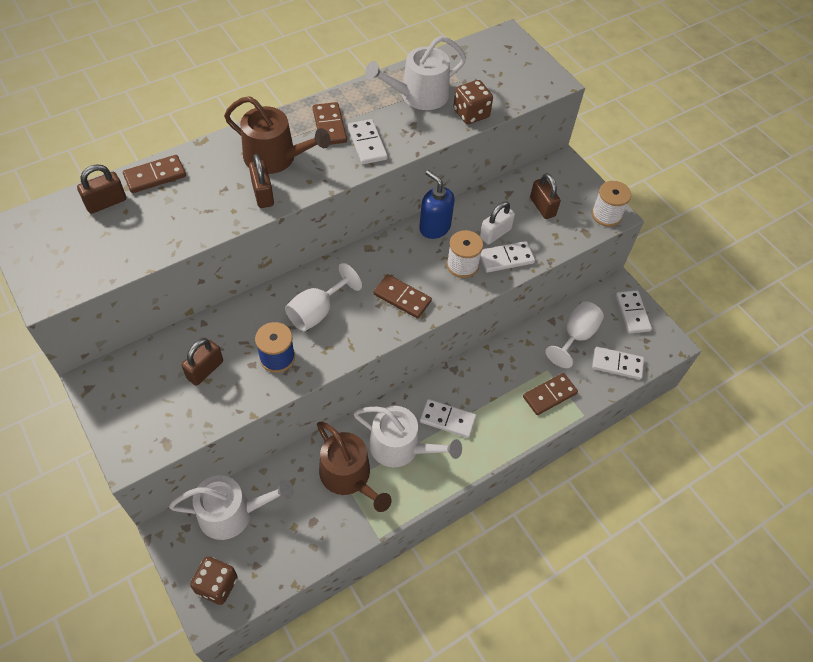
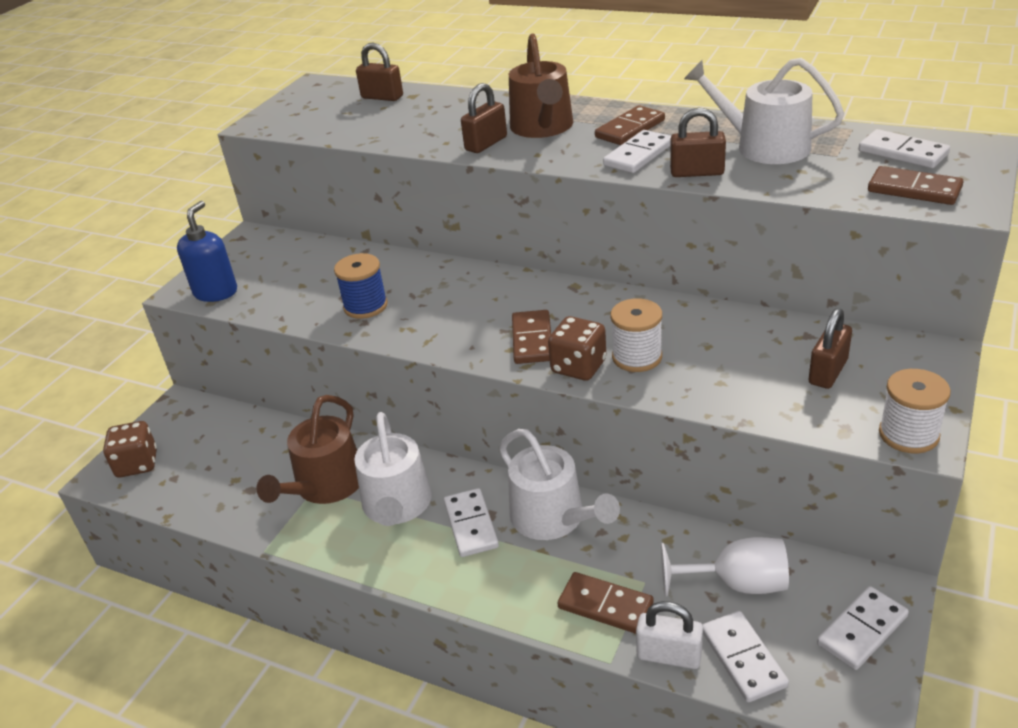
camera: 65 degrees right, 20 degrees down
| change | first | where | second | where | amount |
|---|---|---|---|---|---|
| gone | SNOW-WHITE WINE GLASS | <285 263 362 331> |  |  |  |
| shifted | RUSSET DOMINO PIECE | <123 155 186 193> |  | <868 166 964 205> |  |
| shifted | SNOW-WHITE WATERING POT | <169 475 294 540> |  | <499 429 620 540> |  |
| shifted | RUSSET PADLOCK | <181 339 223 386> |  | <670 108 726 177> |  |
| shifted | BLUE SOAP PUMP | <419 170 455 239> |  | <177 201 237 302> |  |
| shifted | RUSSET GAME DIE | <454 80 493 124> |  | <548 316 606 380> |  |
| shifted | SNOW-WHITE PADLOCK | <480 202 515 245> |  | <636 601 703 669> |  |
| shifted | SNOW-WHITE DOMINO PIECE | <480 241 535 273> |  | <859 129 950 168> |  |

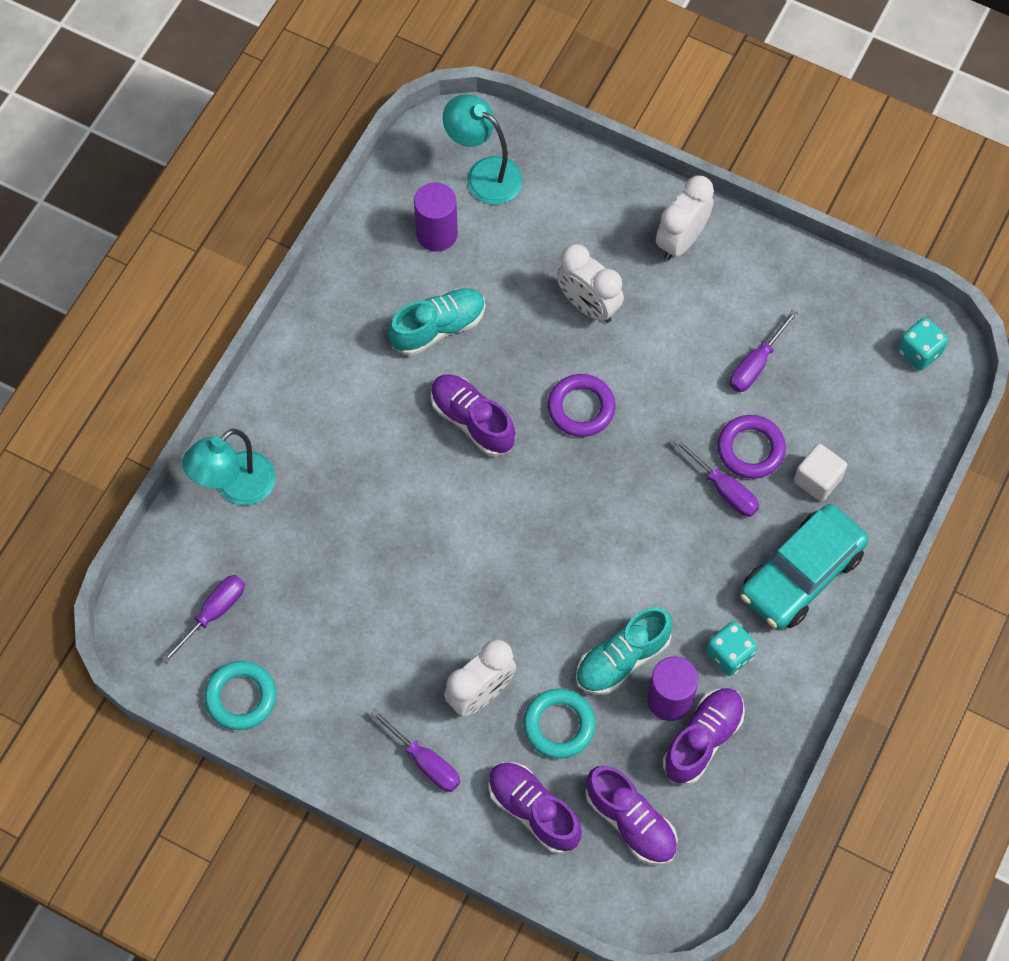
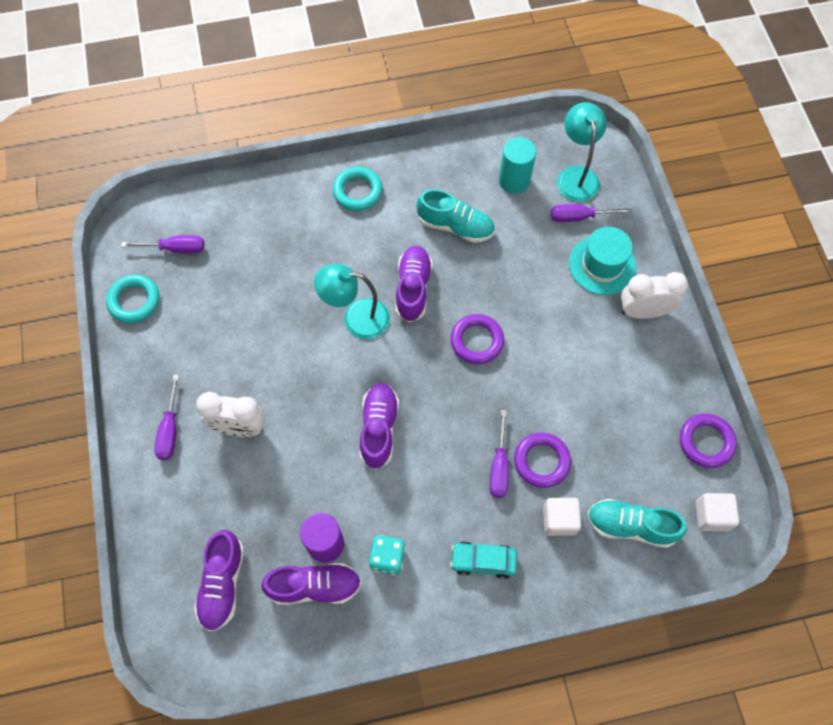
camera: 50 degrees right, 0 degrees up
| change | first | where | second | where | amount |
|---|---|---|---|---|---|
| gone | SNOW-WHITE ALARM CLOCK | <556 244 624 323> |  |  |  |
| new |  |  | TEAL TALL HAT | <569 227 636 295> |  |
| new |  |  | VIOLET HOOP | <680 413 737 468> |  |
| shifted | TEAL READING LAMP | <182 429 275 505> |  | <314 264 390 339> |  |
| shifted | VIOLET SHOE | <488 762 582 854> |  | <360 383 399 469> |  |
| shifted | TEAL HOOP | <523 689 595 759> |  | <333 167 383 211> |  |
| shifted | TEAL SHOE | <576 607 673 695> |  | <587 499 687 548> |  |
| shifted | VIOLET FLAT SCREWDRIVER | <730 310 798 392> |  | <551 204 632 222> |  |
| swapped | TEAL GAME DIE | <898 317 948 370> | SNOW-WHITE SOLID CUBE | <696 493 739 531> |  |
| repainted | VIOLET SOLID CYLINDER | <414 182 458 252> | TEAL SOLID CYLINDER | <499 137 536 194> |  |
| scaled | TEAL CAR | <740 504 869 630> |  | <450 541 517 579> | x0.56 |

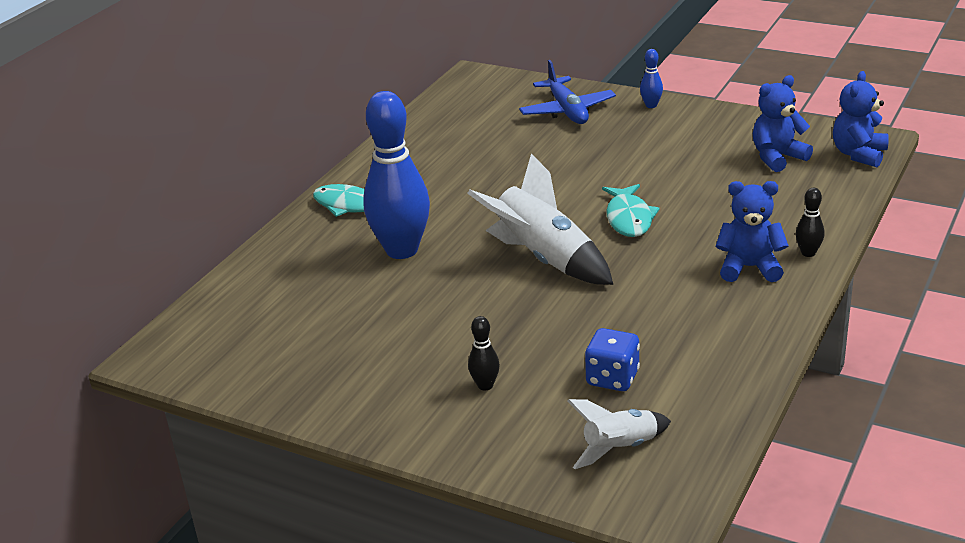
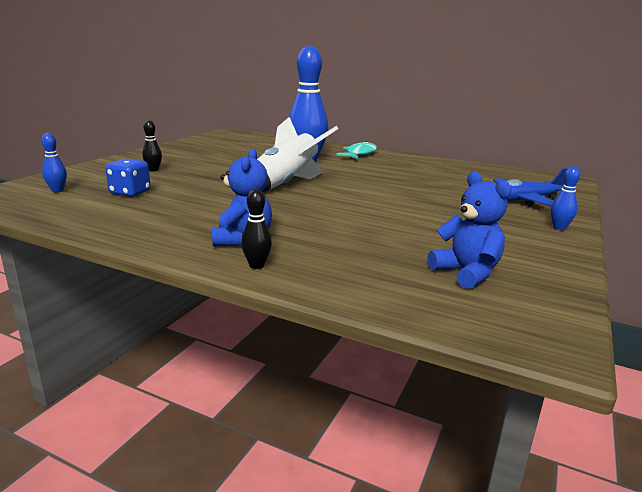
camera: 85 degrees right, 10 degrees down
| change | first | where | second | where | amount |
|---|---|---|---|---|---|
| gone | TEAL FISH | <602 184 660 237> |  |  |  |
| gone | BLUE TEDDY | <833 71 889 167> |  |  |  |
| swapped | SNOW-WHITE ROCKET | <568 399 671 469> | BLUE SKITTLE | <42 133 67 192> |  |

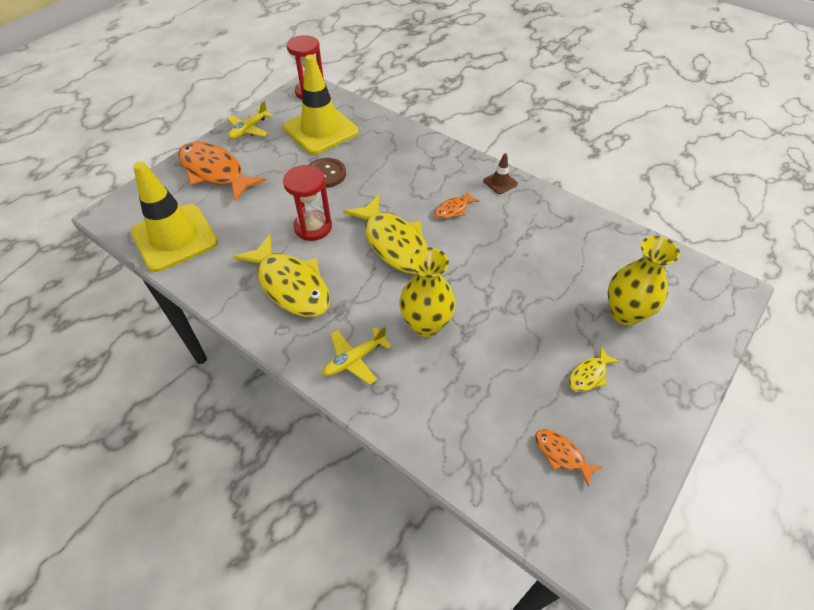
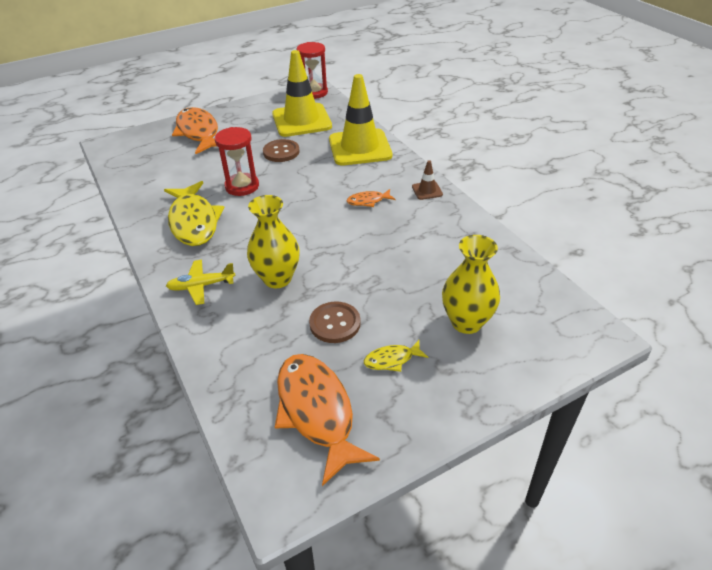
camera: 25 degrees right, 10 degrees down
| change | first | where | second | where | amount |
|---|---|---|---|---|---|
| gone | BRIGHT YELLOW TOY PLANE | <227 101 273 139> |  |  |  |
| gone | BRIGHT YELLOW FISH | <343 195 428 274> |  |  |  |
| new |  |  | RUSSET SEWING BUTTON | <309 302 361 343> |  |
| shifted | BRIGHT YELLOW SAFETY CONE | <131 161 218 272> |  | <329 74 392 165> |  |
| scaled | BRIGHT ORANGE FISH | <535 429 603 487> |  | <275 354 380 486> | x2.17 |

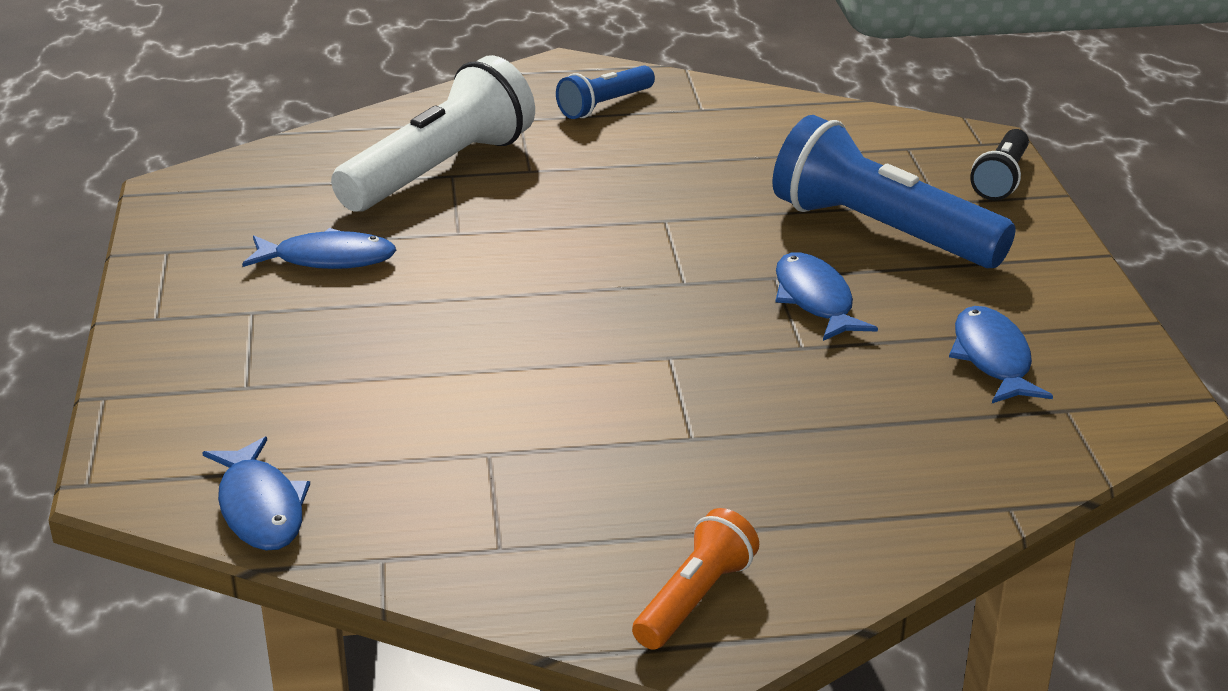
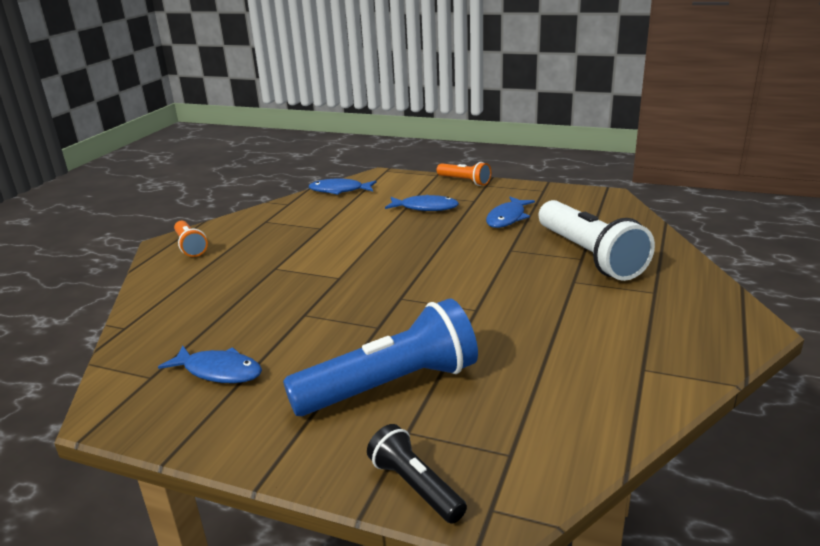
camera: 120 degrees right, 5 degrees down
| change | first | where | second | where | amount |
|---|---|---|---|---|---|
| gone | BLUE POCKET TORCH | <556 65 655 119> |  |  |  |
| new |  |  | BRIGHT ORANGE POCKET TORCH | <437 162 491 186> |  |
| shifted | BLUE FISH | <775 252 878 341> |  | <385 195 459 211> |  |

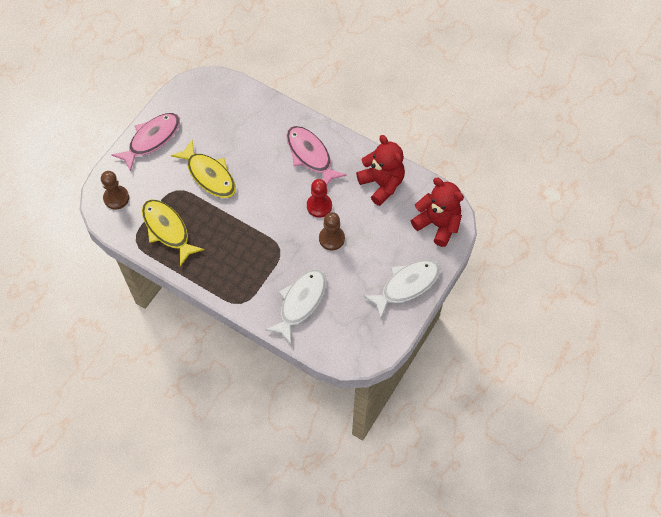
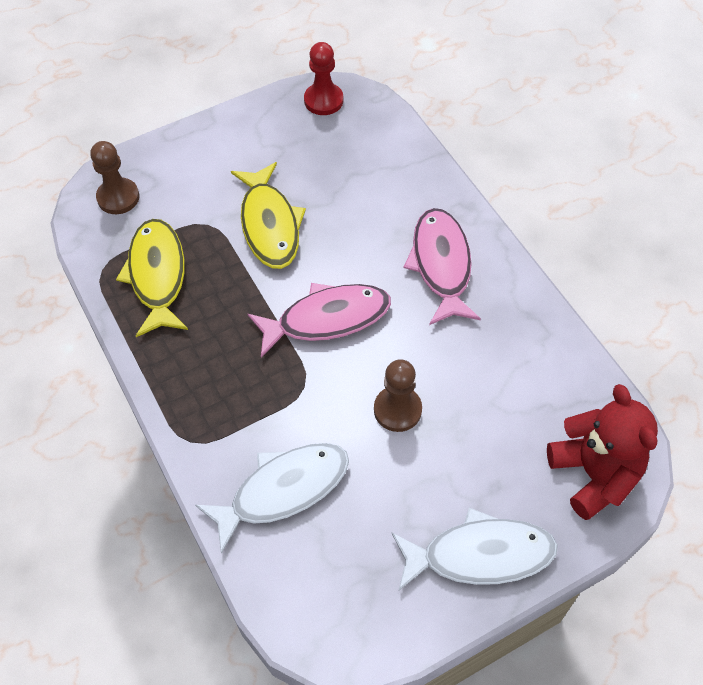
camera: 30 degrees right, 5 degrees down
| change | first | where | second | where | amount |
|---|---|---|---|---|---|
| gone | RED TEDDY | <356 135 405 206> |  |  |  |
| shifted | ROSE-PINK FISH | <111 113 180 172> |  | <248 283 391 358> |  |
| shifted | RED PAWN | <307 179 332 218> |  | <304 42 343 115> |  |

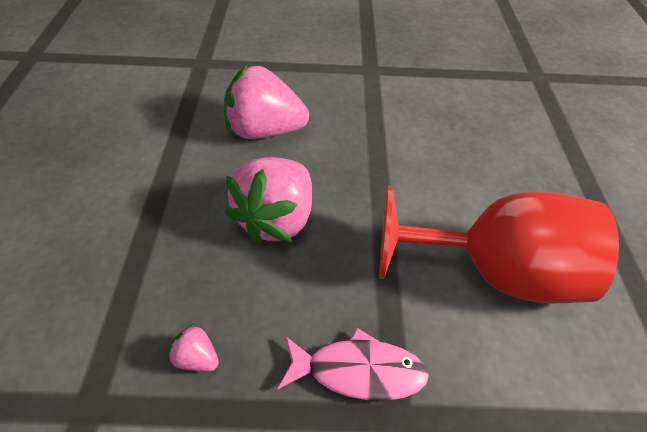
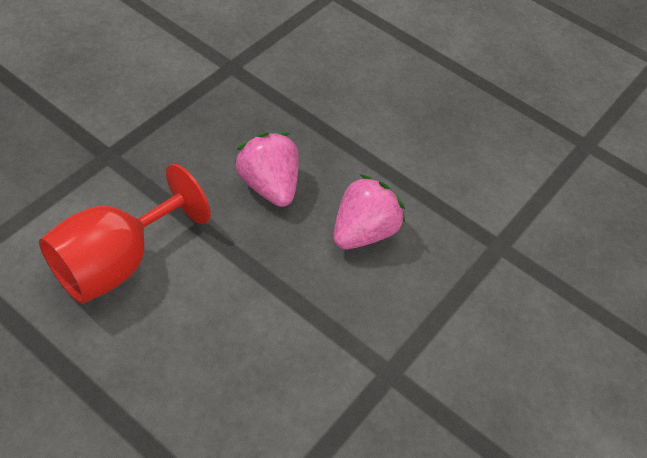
camera: 125 degrees right, 5 degrees up
| change | first | where | second | where | amount |
|---|---|---|---|---|---|
| gone | ROSE-PINK STRAWBERRY | <168 324 219 371> |  |  |  |
| gone | ROSE-PINK FISH | <278 328 429 401> |  |  |  |

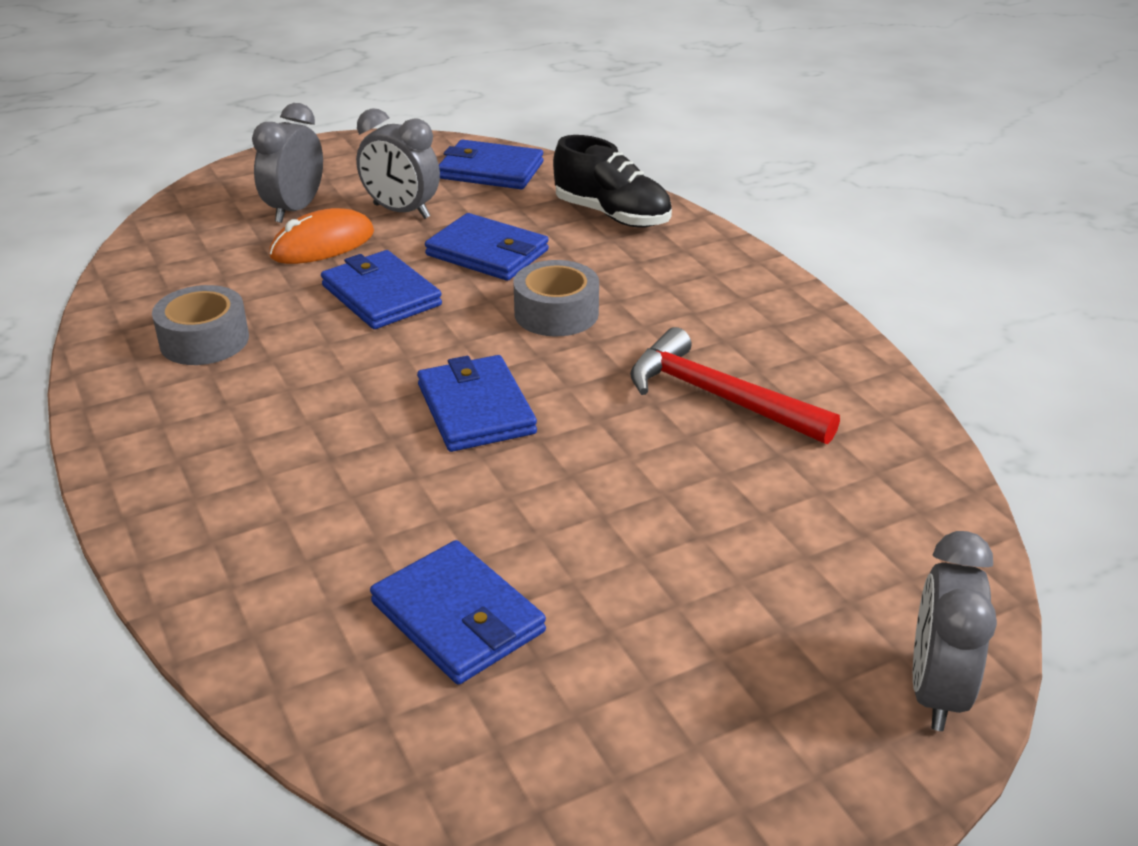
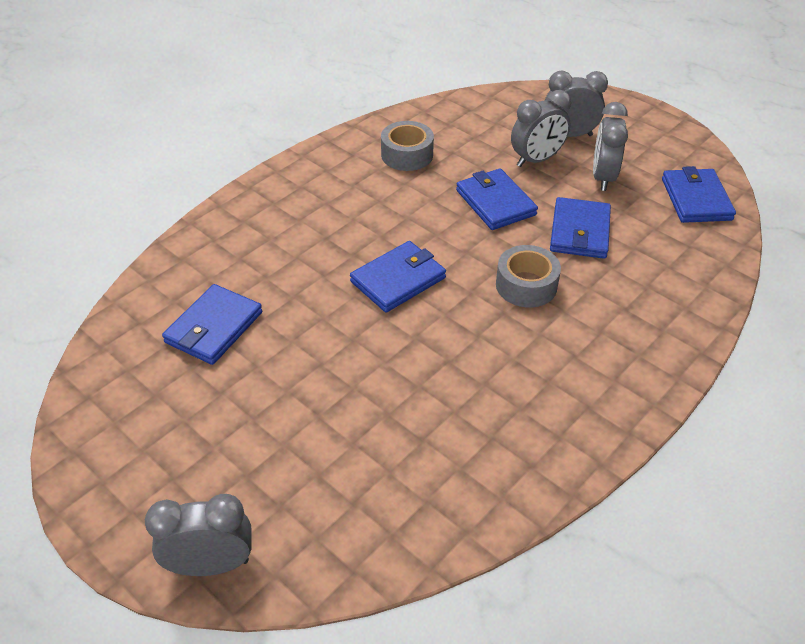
camera: 70 degrees right, 10 degrees up
| change | first | where | second | where | amount |
|---|---|---|---|---|---|
| gone | JET-BLACK SHOE | <553 135 672 228> |  |  |  |
| gone | RED HAMMER | <630 327 840 444> |  |  |  |
| swapped | BRIGHT ORANGE COMPUTER MOUSE | <269 208 374 264> | GRAY ALARM CLOCK | <511 90 571 167> |  |
| rotated | BLUE WALLET | <321 250 442 329> |  | <456 168 538 230> | 60 degrees counterclockwise |

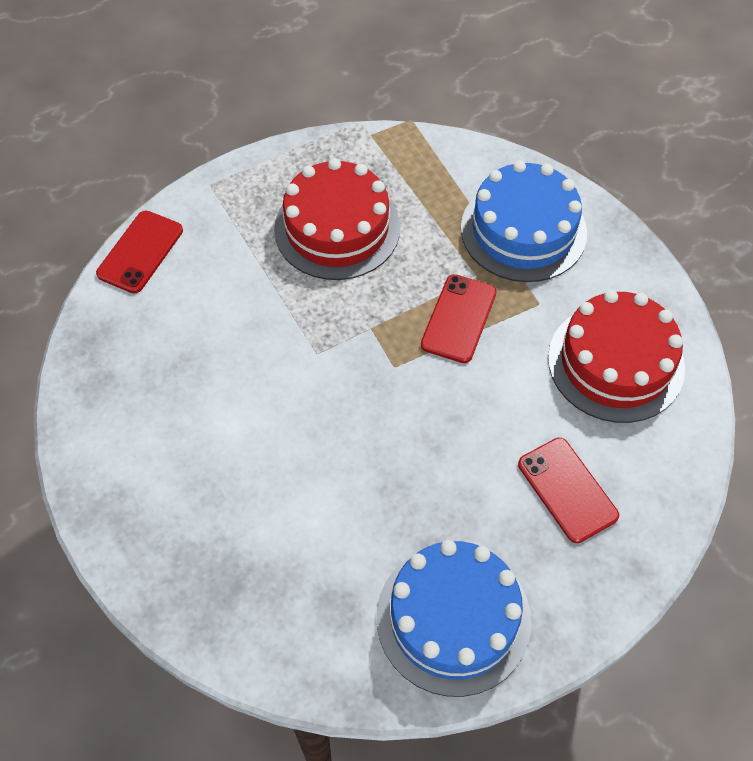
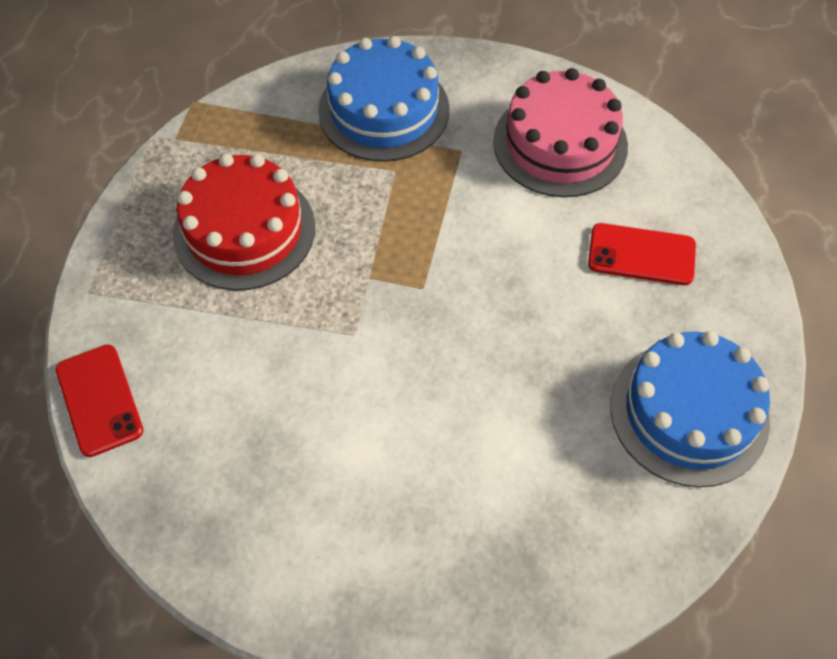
camera: 50 degrees left, 0 degrees up
| change | first | where | second | where | amount |
|---|---|---|---|---|---|
| gone | RED MOBILE PHONE | <421 274 496 363> |  |  |  |
| repainted | RED LAYER CAKE | <548 290 685 423> | ROSE-PINK LAYER CAKE | <493 68 628 197> |  |

